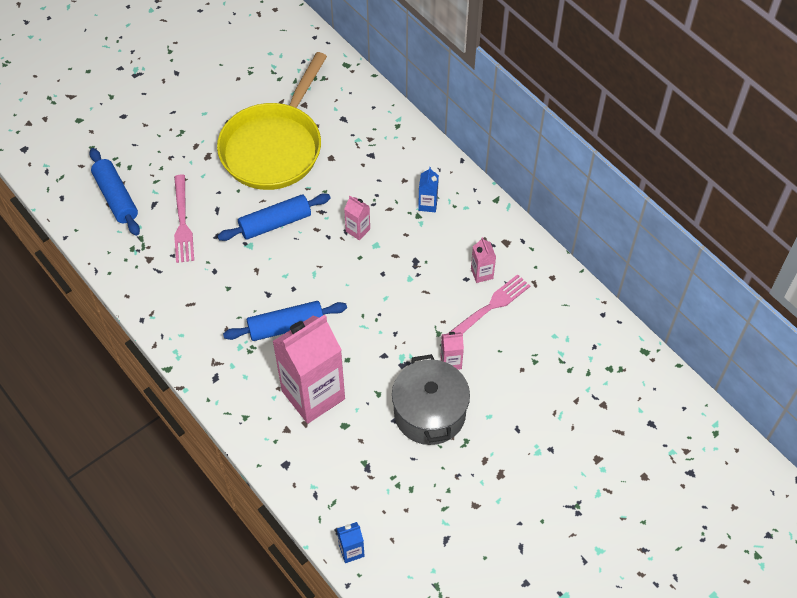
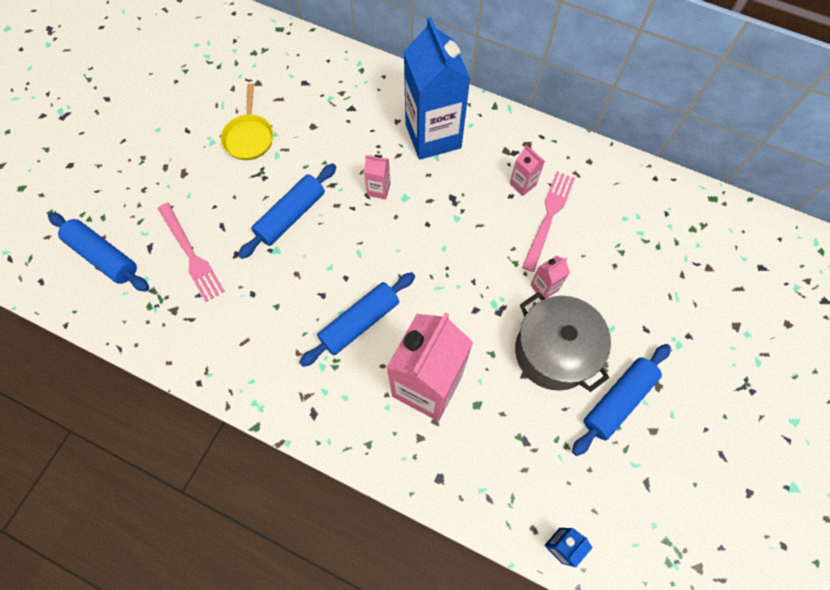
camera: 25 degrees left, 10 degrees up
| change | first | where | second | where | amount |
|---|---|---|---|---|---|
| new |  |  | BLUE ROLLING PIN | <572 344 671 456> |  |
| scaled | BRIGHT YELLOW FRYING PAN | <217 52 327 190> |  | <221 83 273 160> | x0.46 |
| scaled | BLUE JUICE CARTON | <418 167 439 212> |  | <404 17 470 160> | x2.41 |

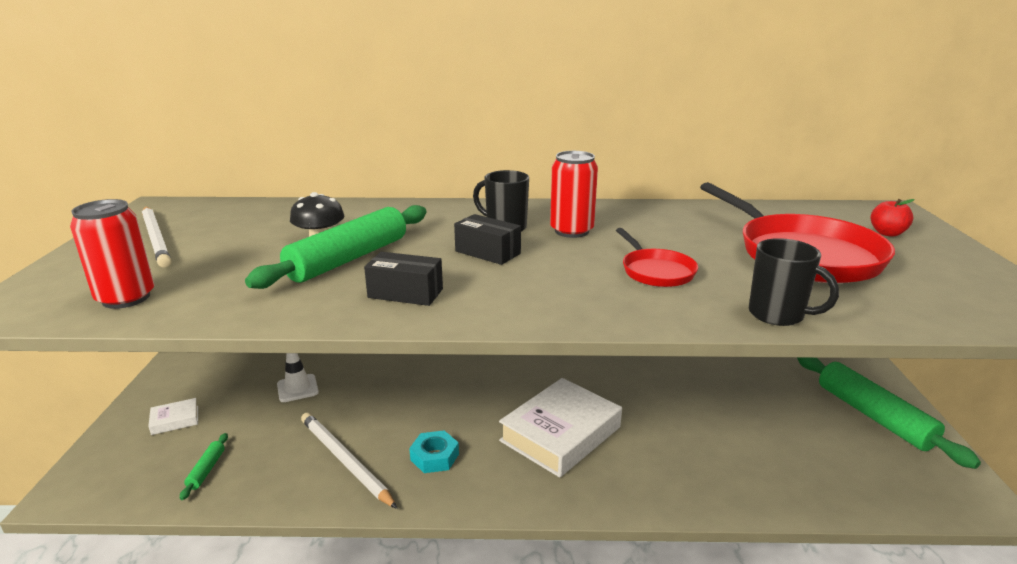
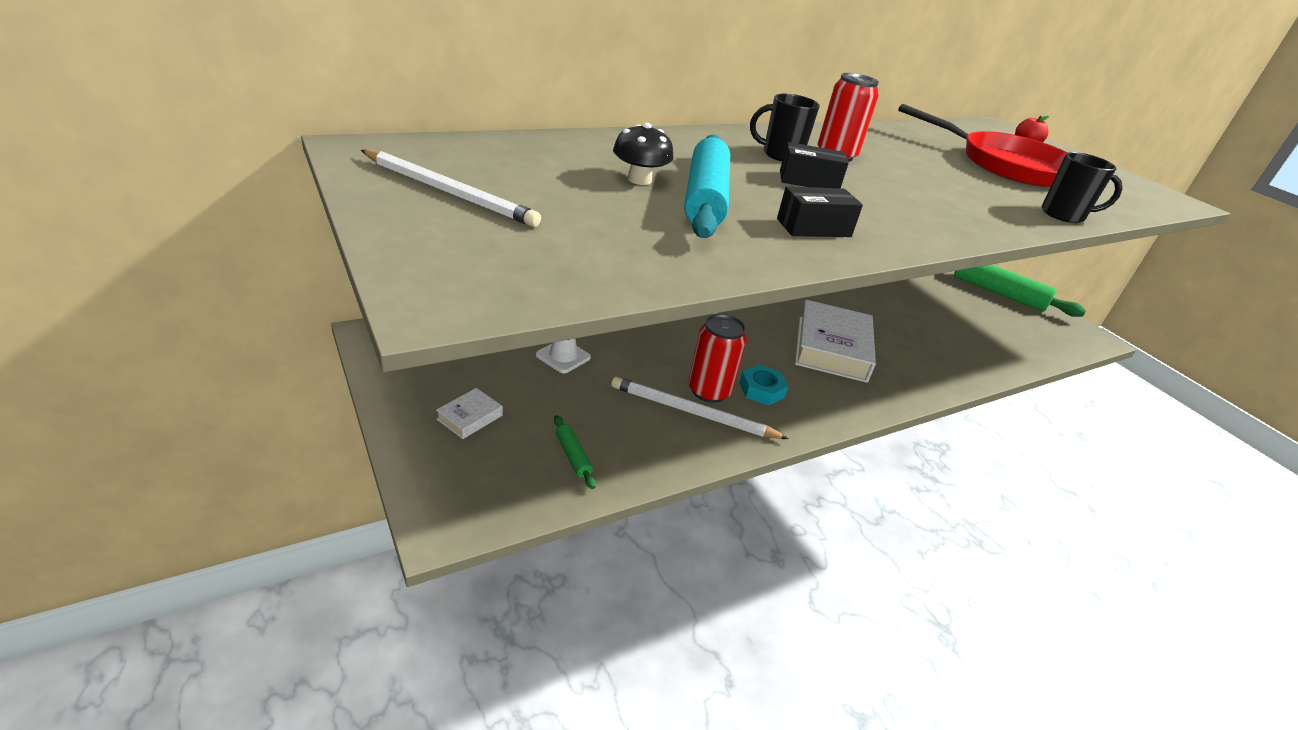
camera: 35 degrees left, 10 degrees up
| change | first | where | second | where | amount |
|---|---|---|---|---|---|
| gone | RED FRYING PAN | <616 228 698 287> |  |  |  |
| shifted | RED TIN | <70 199 154 309> |  | <688 314 747 403> |  |
| repainted | LEAF-GREEN ROLLING PIN | <245 205 426 289> | TEAL ROLLING PIN | <684 135 730 238> |  |

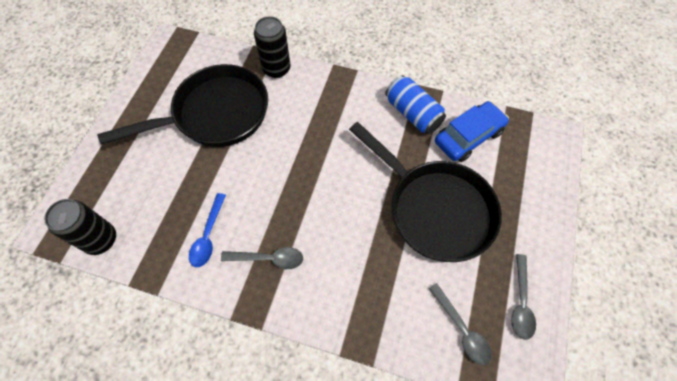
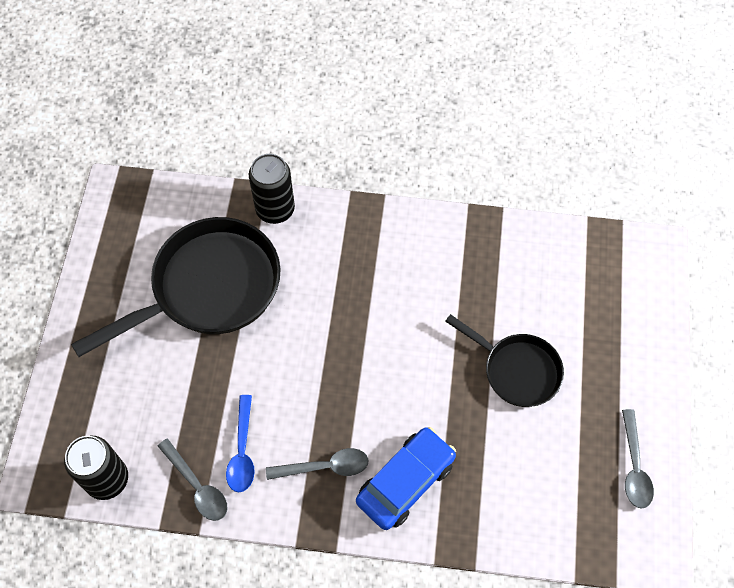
camera: 10 degrees left, 0 degrees up
| change | first | where | second | where | amount |
|---|---|---|---|---|---|
| gone | BLUE TIN | <385 75 446 134> |  |  |  |
| shifted | GRAY TABLESPOON | <429 283 492 365> |  | <158 438 227 521> |  |
| shifted | BLUE CAR | <435 101 509 162> |  | <356 427 456 530> |  |
| scaled | JET-BLACK FRYING PAN | <349 122 502 262> |  | <445 314 564 407> | x0.58 |

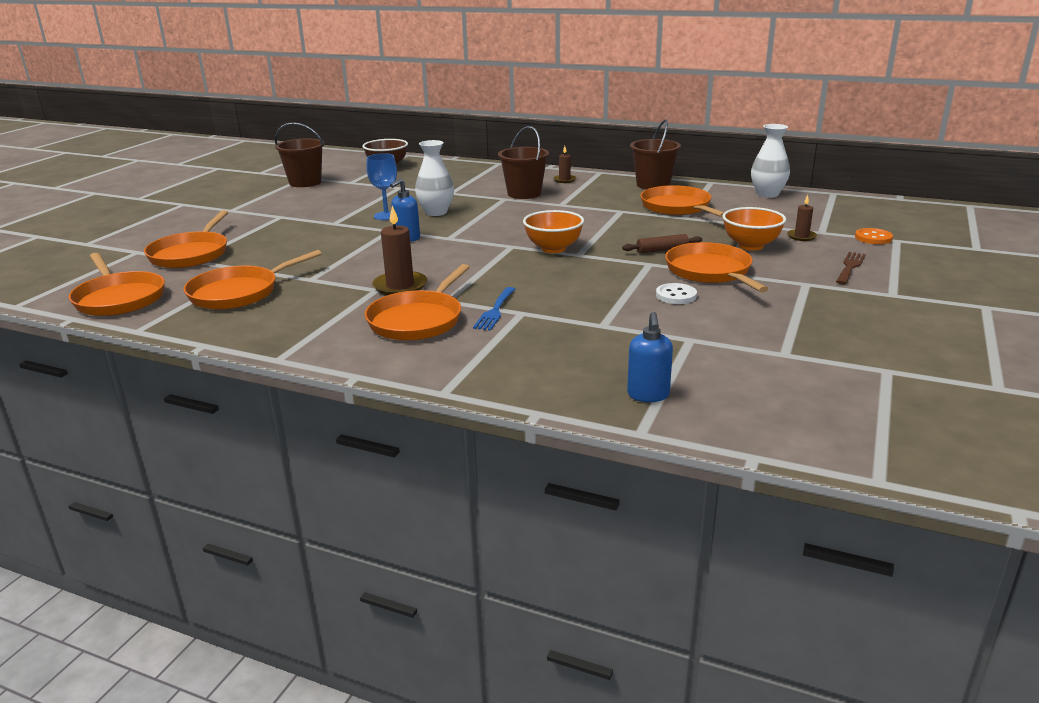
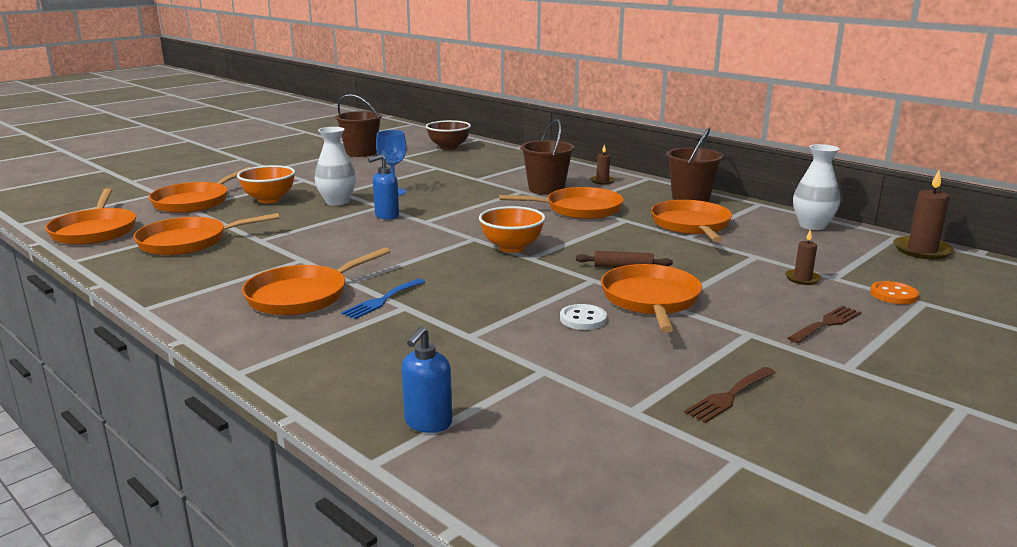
camera: 20 degrees right, 5 degrees down
| change | first | where | second | where | amount |
|---|---|---|---|---|---|
| new |  |  | BRIGHT ORANGE FRYING PAN | <499 187 624 219> |  |
| new |  |  | RUSSET FORK | <684 367 776 423> |  |
| shifted | RUSSET CANDLE | <372 206 427 295> |  | <893 170 954 260> |  |
| shifted | SNOW-WHITE TALL VASE | <415 140 454 216> |  | <315 127 356 206> |  |
| shifted | BRIGHT ORANGE SERVING BOWL | <722 207 786 251> |  | <237 165 295 203> |  |

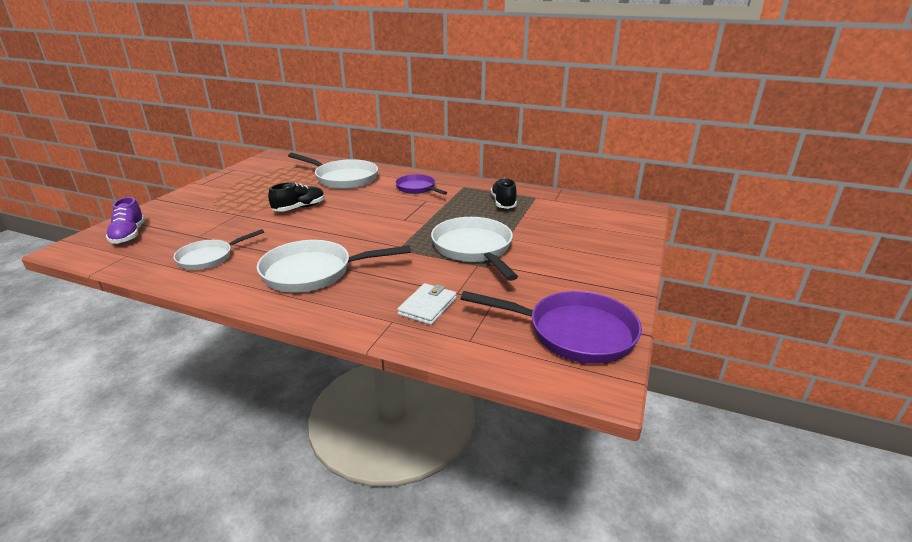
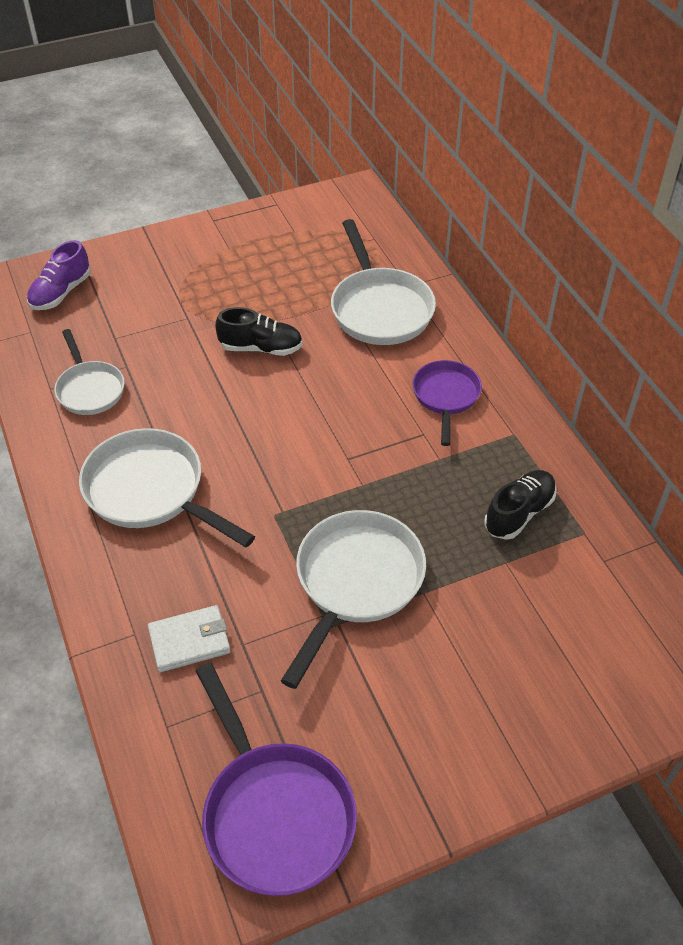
camera: 45 degrees right, 20 degrees up
| change | first | where | second | where | amount |
|---|---|---|---|---|---|
| rotated | SNOW-WHITE FRYING PAN | <174 229 264 270> |  | <54 329 125 415> | 120 degrees counterclockwise |

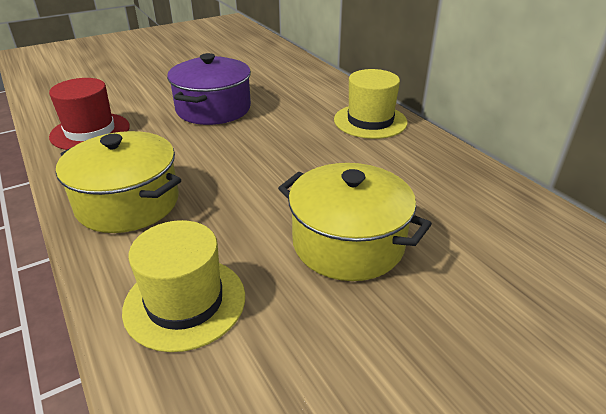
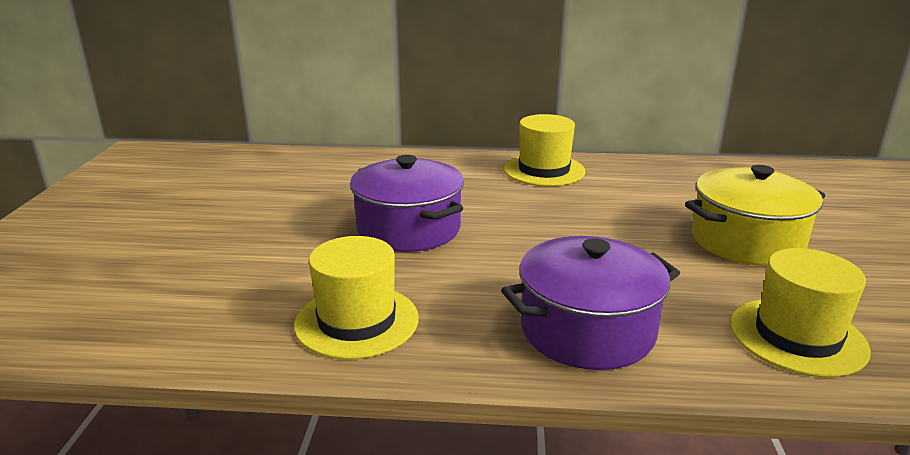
camera: 55 degrees left, 10 degrees down
| change | first | where | second | where | amount |
|---|---|---|---|---|---|
| repainted | RED TALL HAT | <49 78 130 150> | BRIGHT YELLOW TALL HAT | <294 236 419 359> |  |
| repainted | BRIGHT YELLOW COOKING POT | <56 131 181 233> | VIOLET COOKING POT | <501 236 680 370> |  |

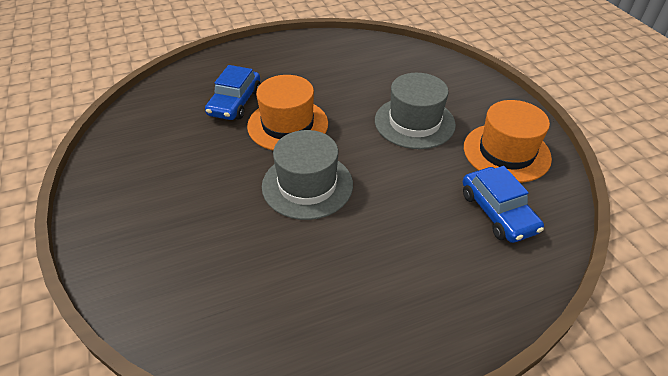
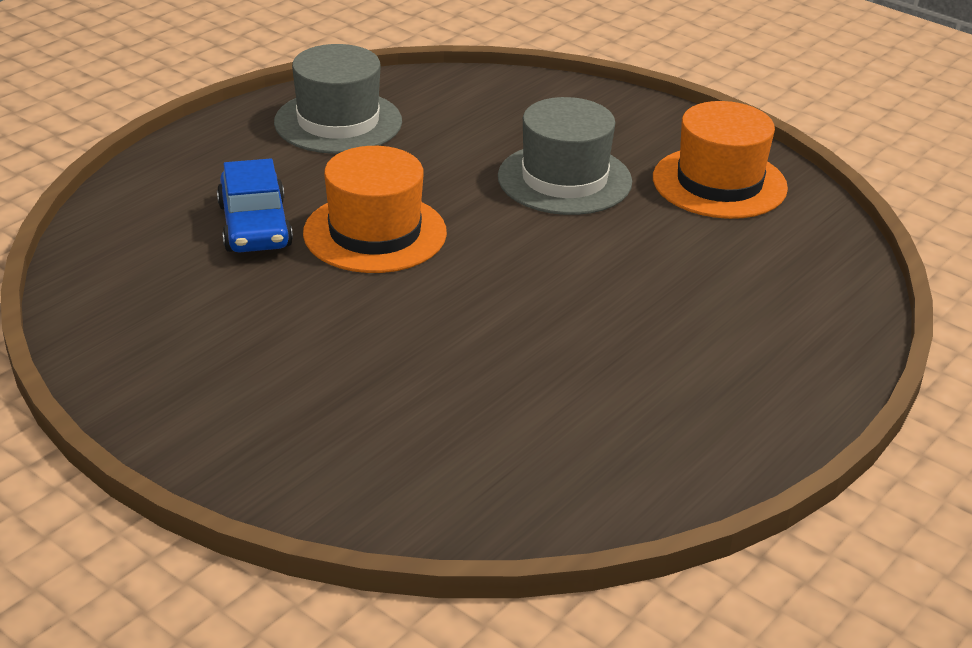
camera: 30 degrees left, 10 degrees down
| change | first | where | second | where | amount |
|---|---|---|---|---|---|
| gone | BLUE CAR | <463 166 544 243> |  |  |  |
| shifted | GRAY TALL HAT | <262 130 353 220> |  | <274 44 402 154> |  |

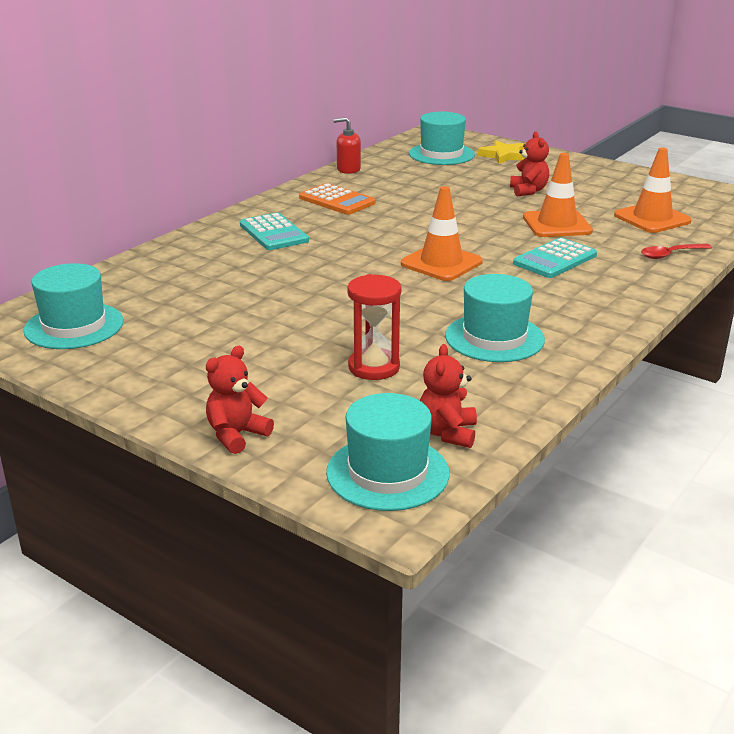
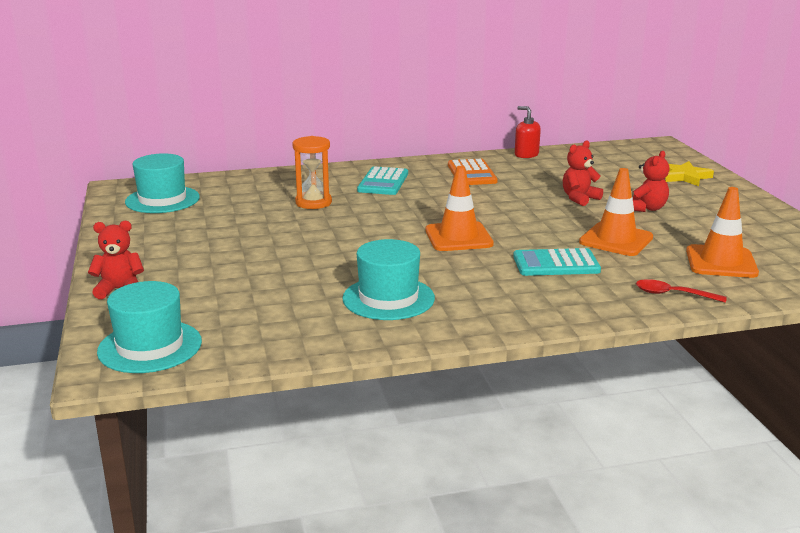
camera: 40 degrees right, 5 degrees down
| change | first | where | second | where | amount |
|---|---|---|---|---|---|
| gone | RED HOURGLASS | <347 274 401 380> |  |  |  |
| gone | TEAL TALL HAT | <409 112 475 165> |  |  |  |
| new |  |  | BRIGHT ORANGE HOURGLASS | <292 136 332 209> |  |
| shifted | RED TEDDY | <419 344 477 448> |  | <563 140 603 206> |  |

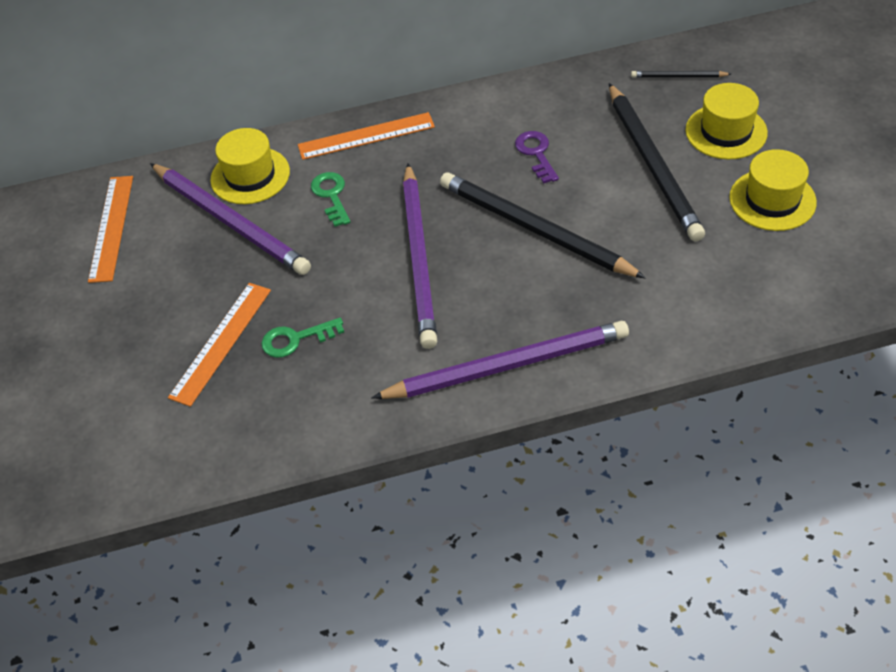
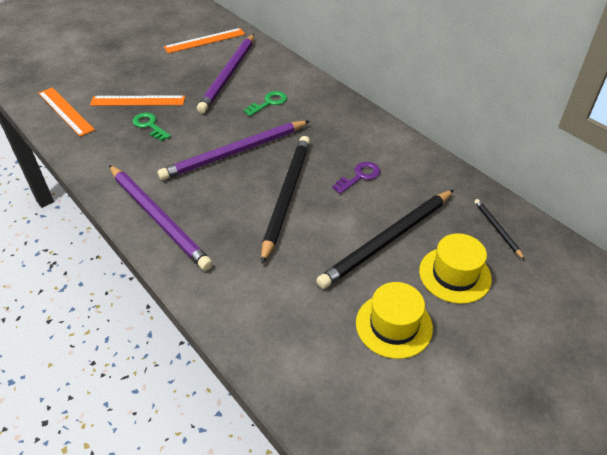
camera: 60 degrees right, 5 degrees down
| change | first | where | second | where | amount |
|---|---|---|---|---|---|
| gone | BRIGHT YELLOW TALL HAT | <210 128 290 204> |  |  |  |
| shifted | BRIGHT ORANGE MEASURING STICK | <298 112 435 160> |  | <38 87 95 137> |  |

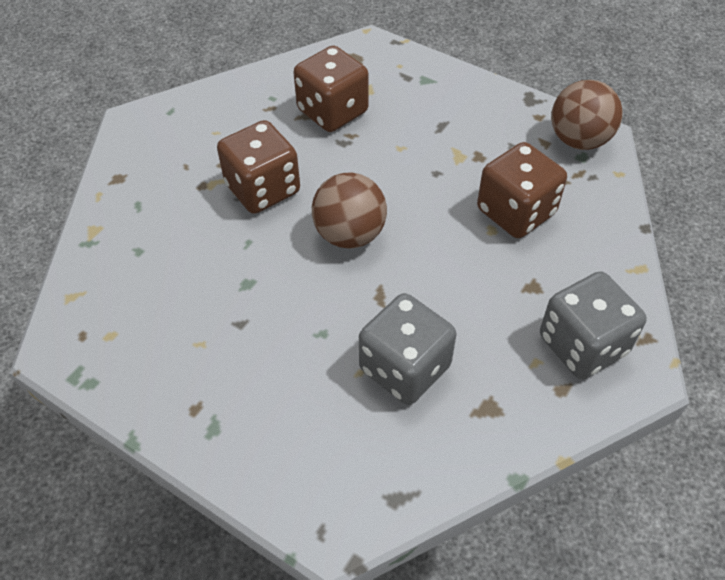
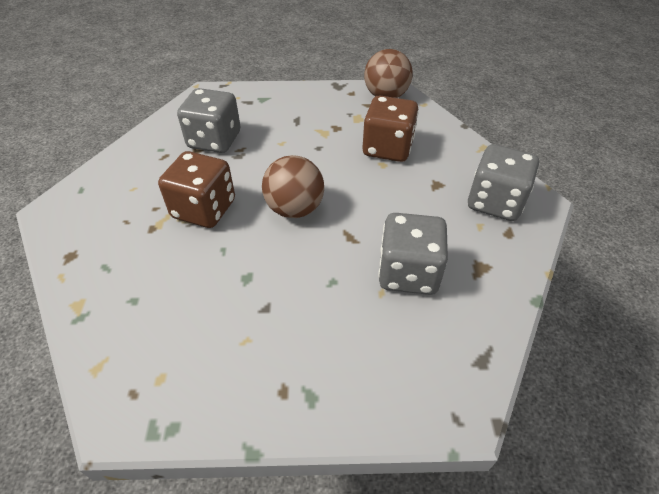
camera: 35 degrees left, 5 degrees down
| change | first | where | second | where | amount |
|---|---|---|---|---|---|
| repainted | RUSSET GAME DIE | <294 45 369 132> | GRAY GAME DIE | <177 88 240 153> |  |

